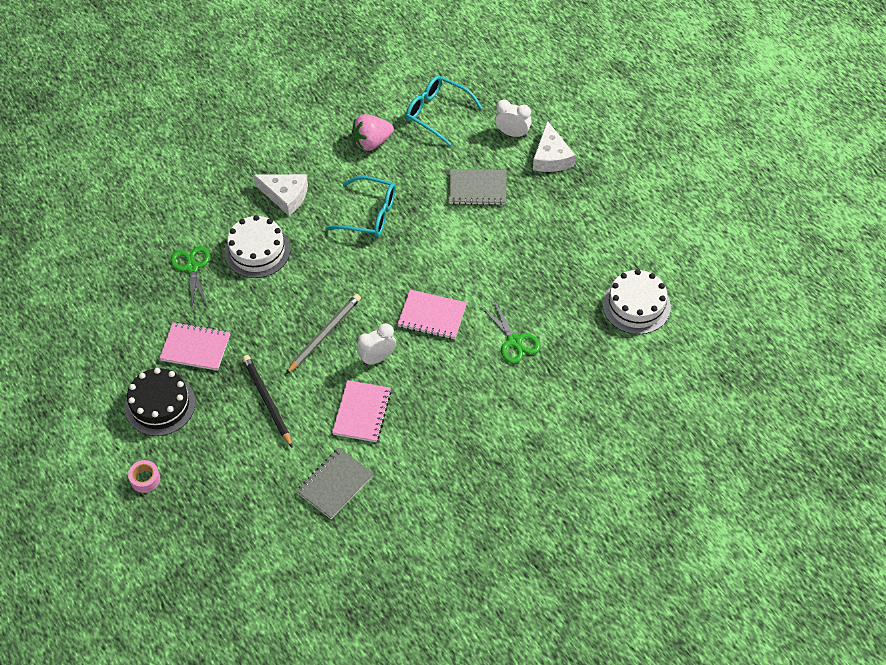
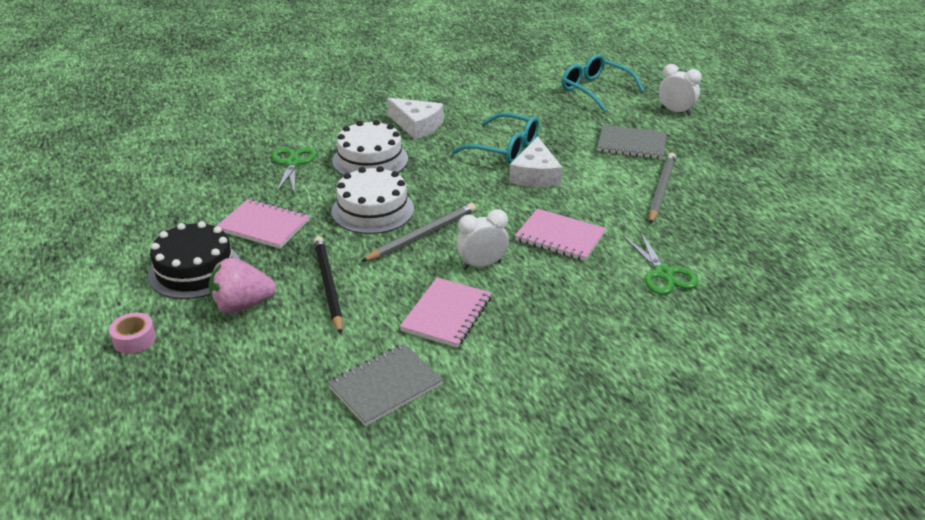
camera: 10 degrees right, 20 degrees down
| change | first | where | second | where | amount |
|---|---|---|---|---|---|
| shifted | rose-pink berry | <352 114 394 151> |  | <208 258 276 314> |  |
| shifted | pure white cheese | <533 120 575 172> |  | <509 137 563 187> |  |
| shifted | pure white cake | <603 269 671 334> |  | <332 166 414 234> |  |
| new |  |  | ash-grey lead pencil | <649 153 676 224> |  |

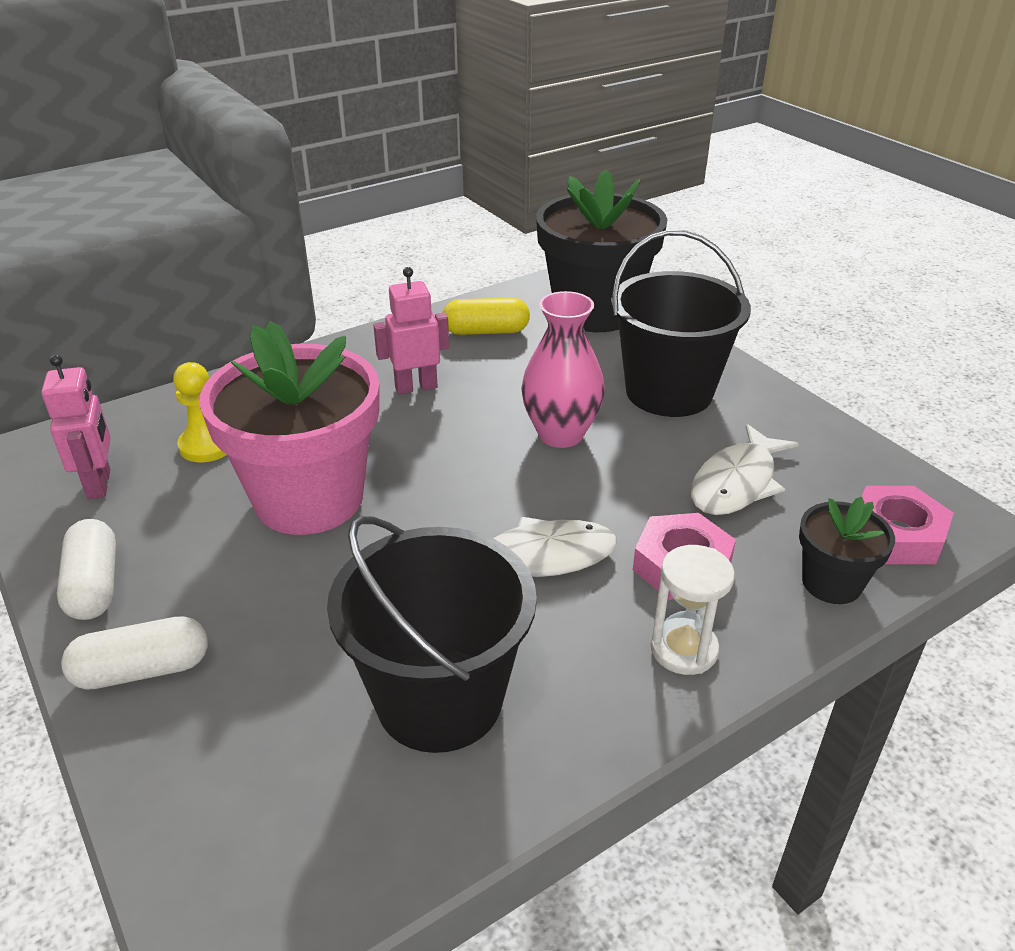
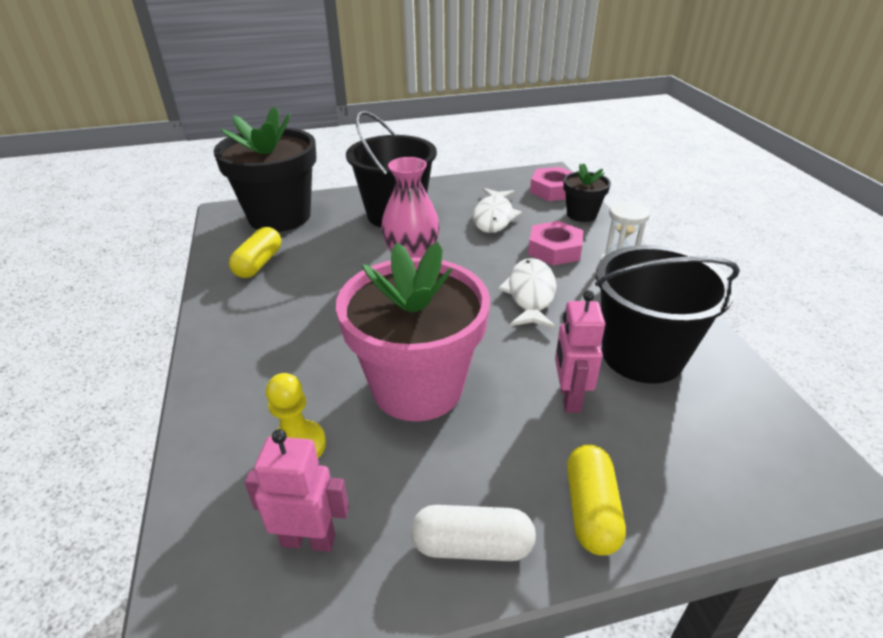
camera: 70 degrees left, 0 degrees up
| change | first | where | second | where | amount |
|---|---|---|---|---|---|
| shifted | rose-pink robot figure | <373 267 449 394> |  | <555 290 605 413> |  |
| rotated | pure white fish | <691 424 799 515> |  | <473 188 522 233> | 45 degrees clockwise |
| repainted | pure white pill shape | <61 616 208 690> | bright yellow pill shape | <567 444 626 556> |  |

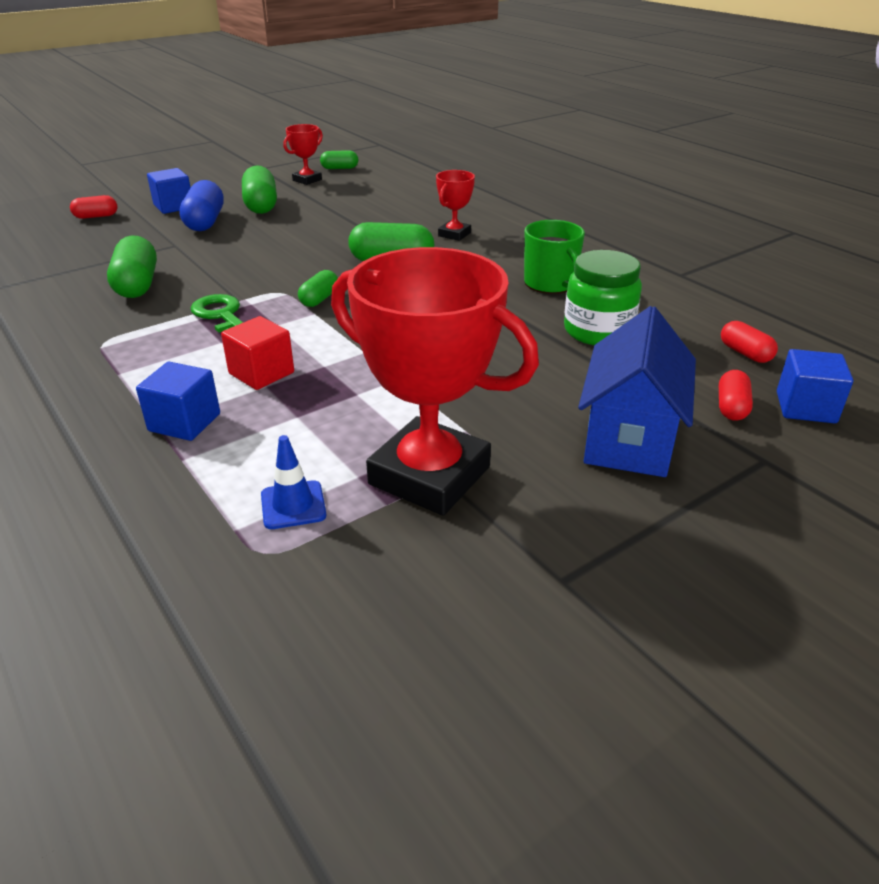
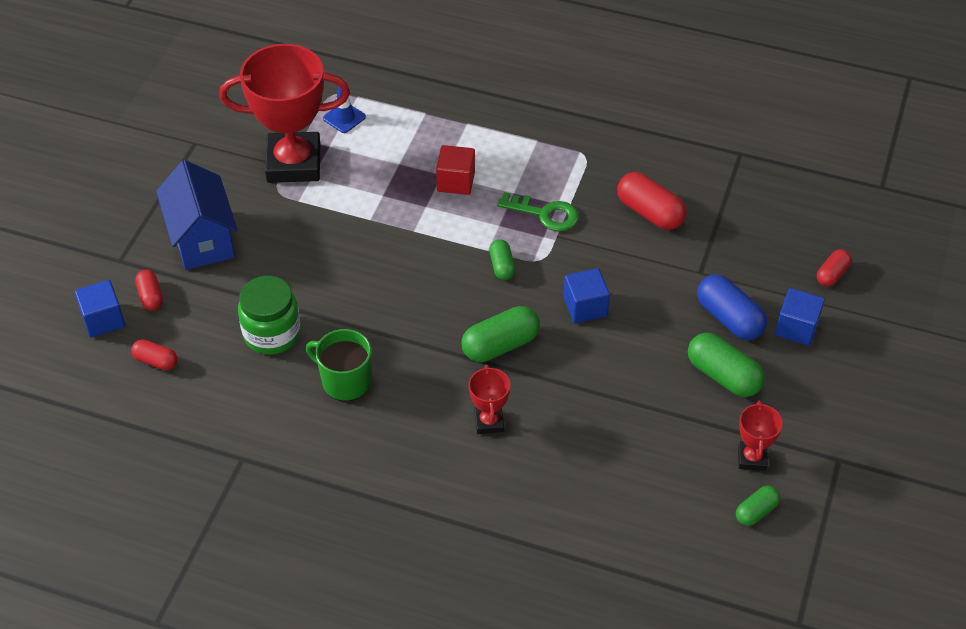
camera: 145 degrees right, 15 degrees up
| change | first | where | second | where | amount |
|---|---|---|---|---|---|
| repainted | emerald pill shape | <107 235 157 298> | red pill shape | <617 172 686 230> |  |
| shifted | cobalt solid cube | <136 362 220 441> |  | <563 268 610 323> |  |

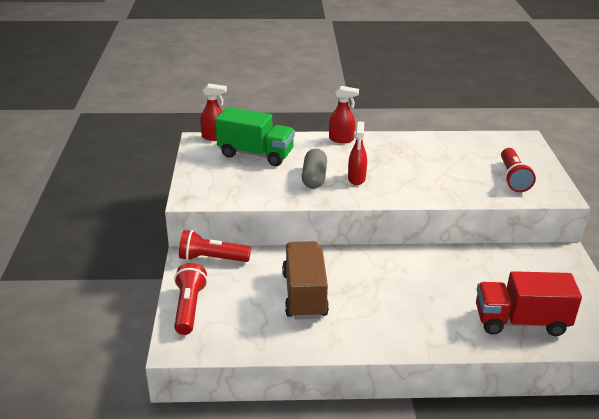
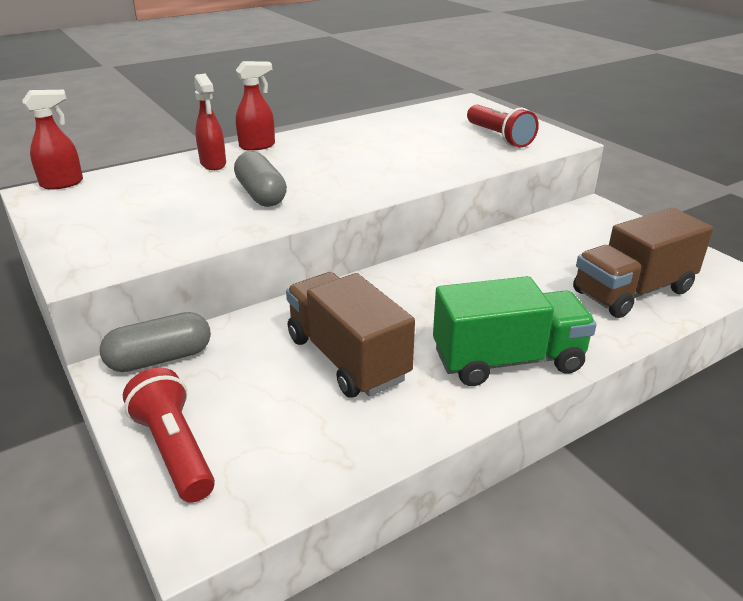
camera: 30 degrees left, 0 degrees up
| change | first | where | second | where | amount |
|---|---|---|---|---|---|
| shifted | emerald truck | <215 107 295 166> |  | <433 276 597 386> |  |
| shifted | red spray cleaner | <348 121 367 185> |  | <194 73 226 170> |  |
| swapped | red torch | <179 230 251 262> | ash-grey pill shape | <100 312 211 372> |  |
| repainted | red truck | <476 271 582 336> | brown truck | <573 208 713 318> |  |

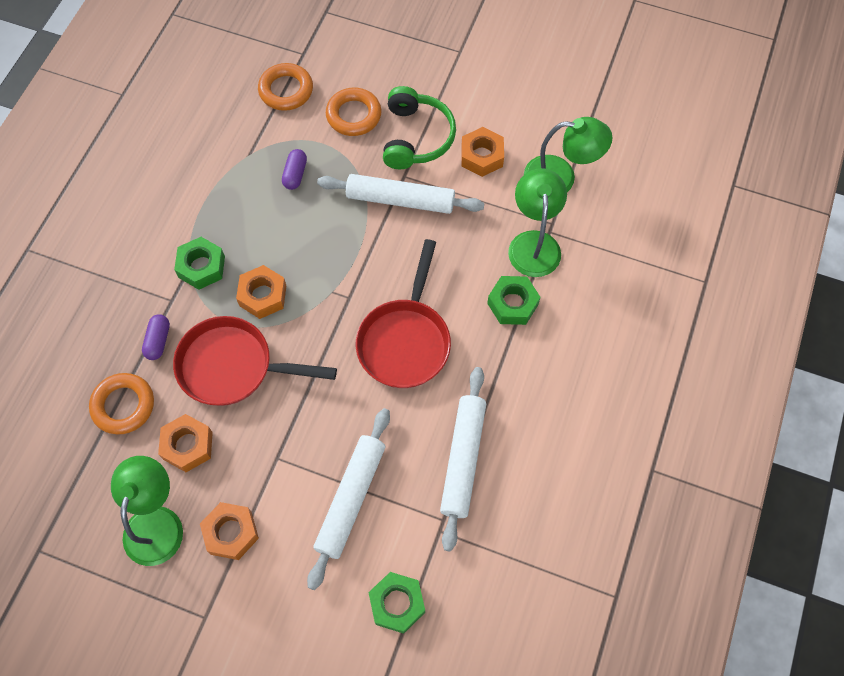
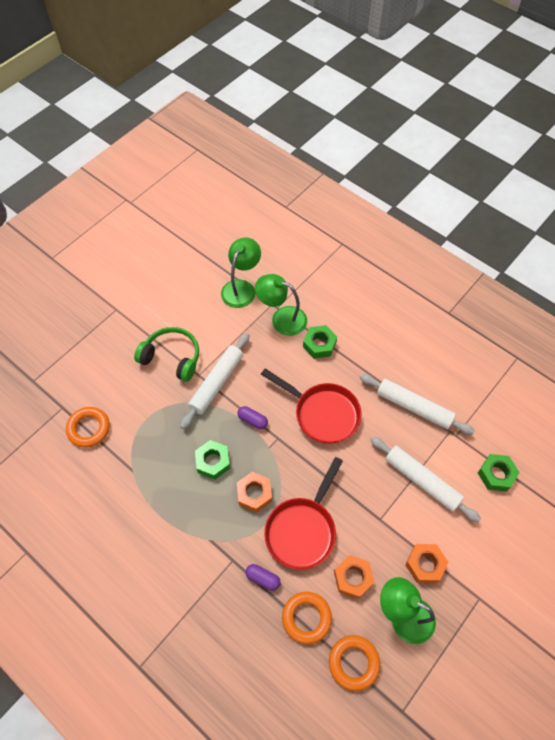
camera: 70 degrees left, 5 degrees down
| change | first | where | second | where | amount |
|---|---|---|---|---|---|
| shifted | orange-coloured torus | <326 88 382 136> |  | <329 635 380 691> |  |
| gone | orange-coloured hex nut | <461 127 504 177> |  |  |  |
| shifted | violet pill shape | <282 149 307 190> |  | <238 406 268 429> |  |
| shifted | emerald hex nut | <174 237 225 290> |  | <195 440 230 479> |  |

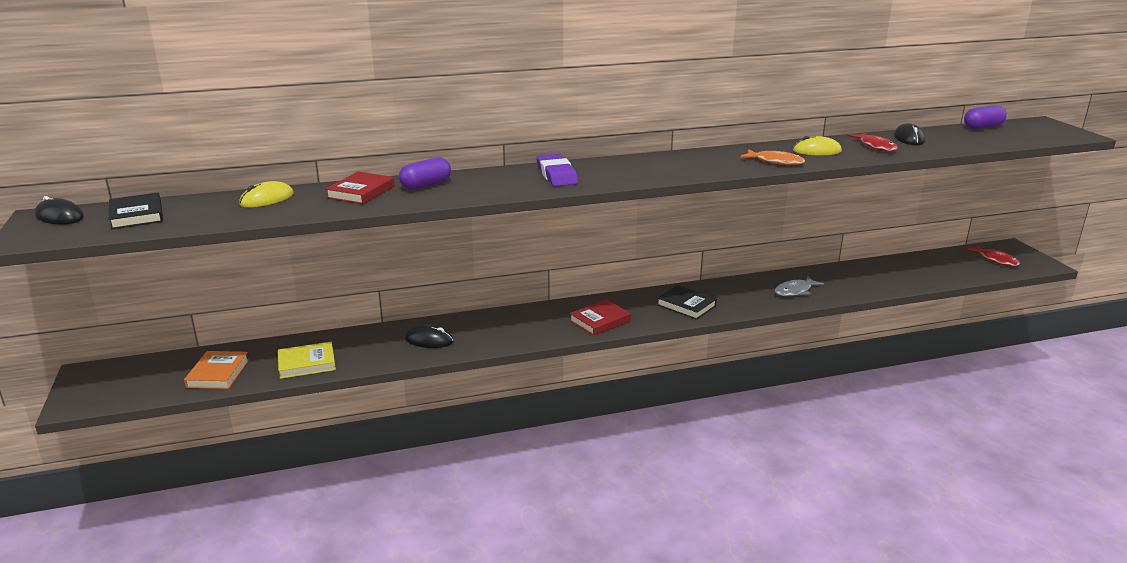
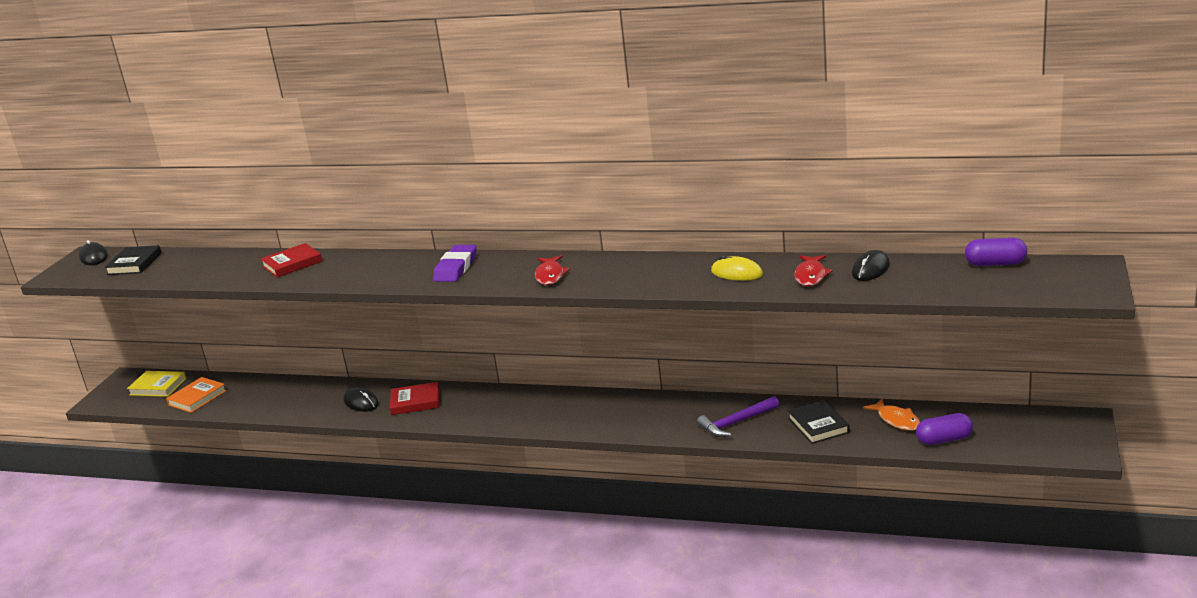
camera: 35 degrees right, 0 degrees up
| change | first | where | second | where | amount |
|---|---|---|---|---|---|
| shifted | orange-coloured fish | <740 149 805 165> |  | <863 399 920 431> |  |
| shifted | violet pill shape | <399 157 451 190> |  | <916 413 973 445> |  |
| gone | bright yellow computer mouse | <239 181 294 208> |  |  |  |
| shifted | red fish | <965 245 1020 266> |  | <535 255 570 285> |  |
| swapped | ash-grey fish | <775 276 824 296> | violet hammer | <697 396 779 437> |  |
| shifted | black book | <657 285 717 320> |  | <788 400 850 444> |  |
| shifted | red book | <569 299 631 336> |  | <389 382 439 415> |  |
| shifted | bright yellow book | <278 342 336 379> |  | <127 371 186 397> |  |

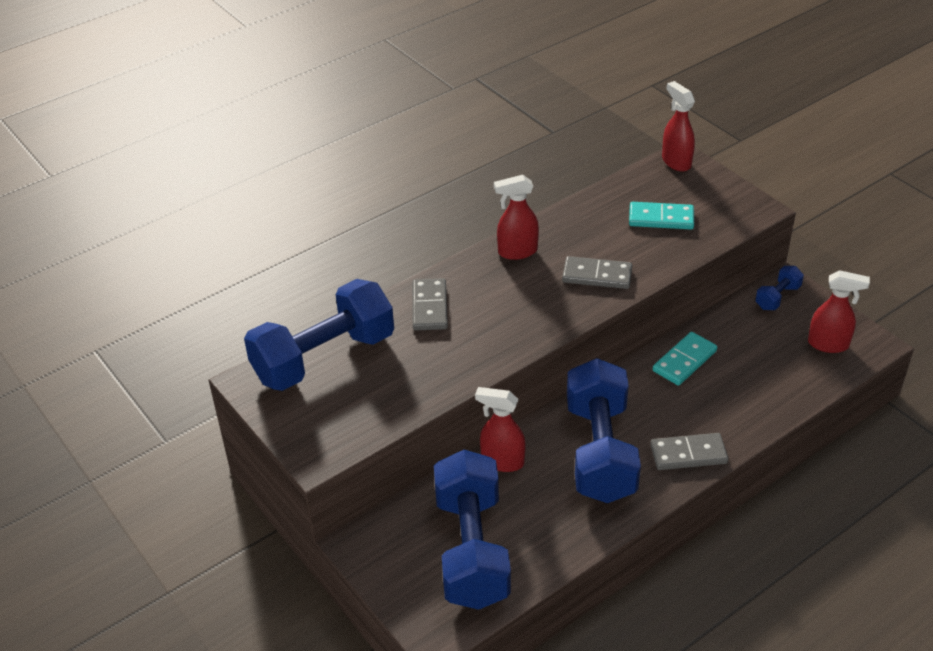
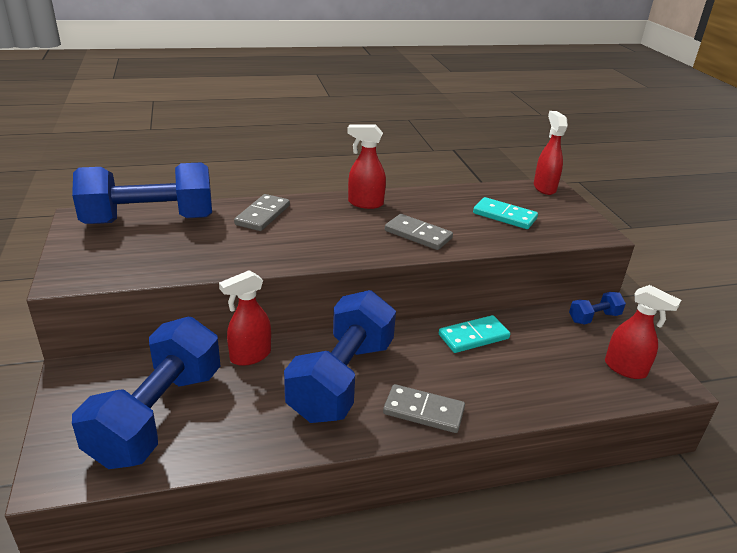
camera: 20 degrees right, 10 degrees down
| change | first | where | second | where | amount |
|---|---|---|---|---|---|
| rotated | red spray cleaner | <475 387 526 472> |  | <219 270 271 366> | 75 degrees counterclockwise |

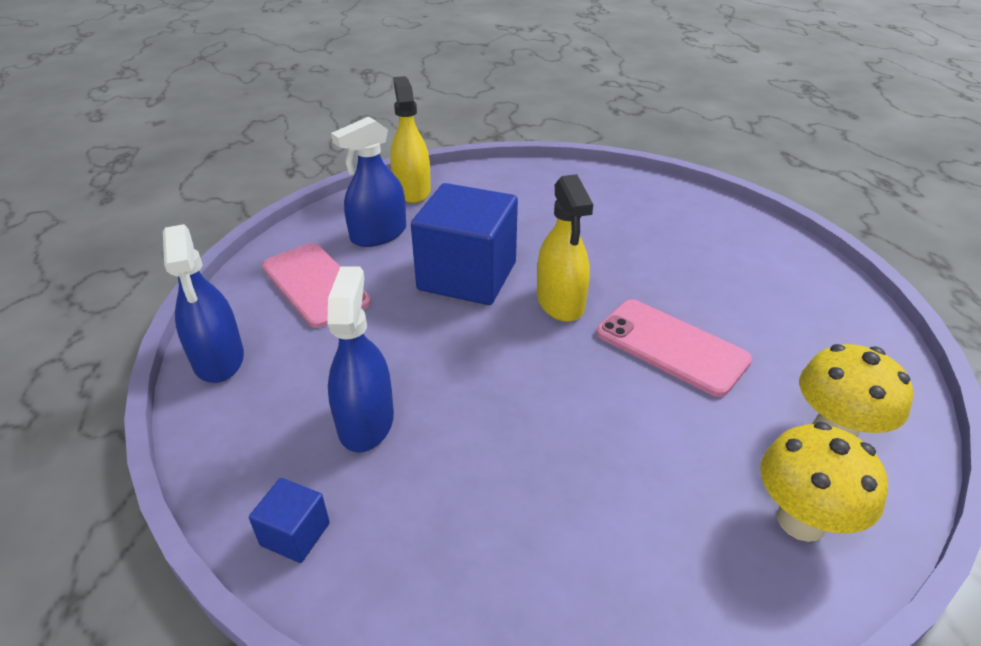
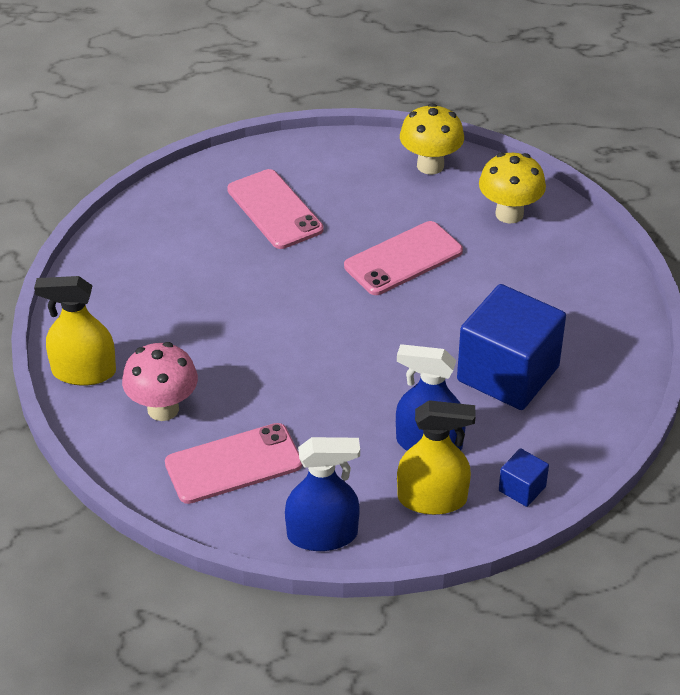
camera: 75 degrees left, 5 degrees up
| change | first | where | second | where | amount |
|---|---|---|---|---|---|
| swapped | cobalt spray cleaner | <331 116 406 247> | rose-pink toadstool | <122 342 198 421> |  |
| shifted | bright yellow spray cleaner | <537 174 593 322> |  | <397 400 476 515> |  |
| shifted | cobalt solid cube | <411 183 518 305> |  | <457 284 566 410> |  |
| shifted | bright yellow toadstool | <760 422 888 542> |  | <400 103 464 175> |  |
| new |  |  | rose-pink smartphone | <227 169 324 249> |  |

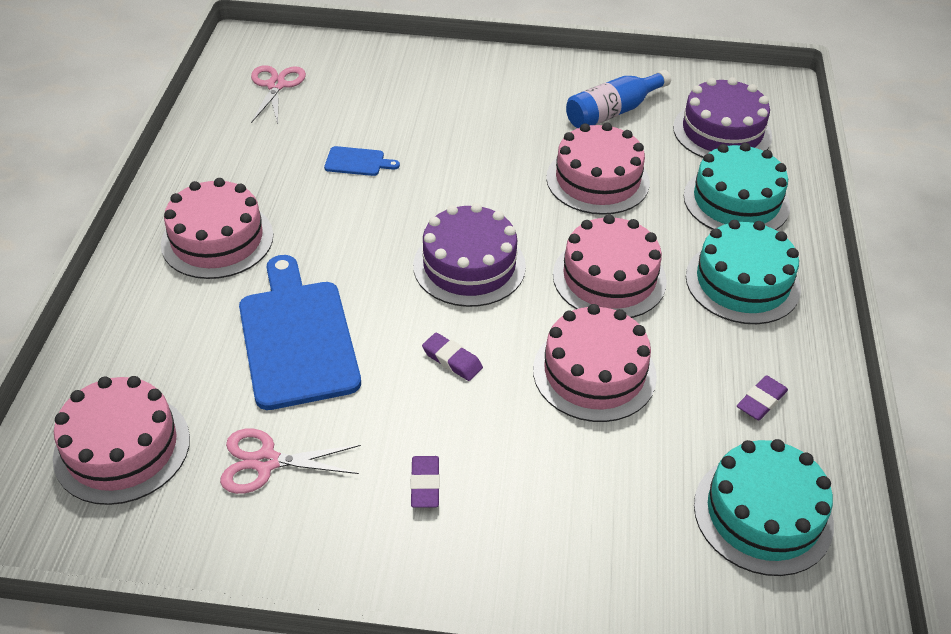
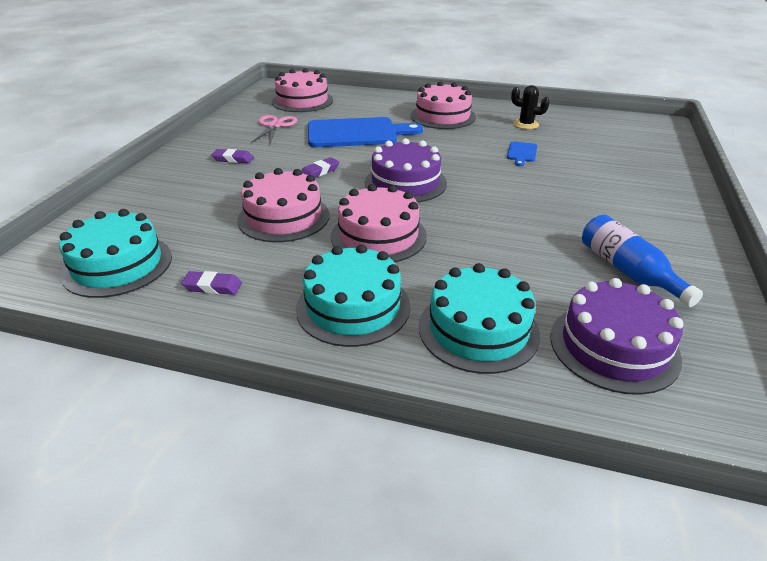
camera: 100 degrees right, 10 degrees down
| change | first | where | second | where | amount |
|---|---|---|---|---|---|
| gone | rose-pink scissors | <251 65 306 124> |  |  |  |
| gone | rose-pink cake | <546 123 650 215> |  |  |  |
| rotated | violet pencil eraser | <737 375 788 421> |  | <181 271 242 295> | 45 degrees counterclockwise |
| new |  |  | black cactus | <511 85 550 129> |  |

